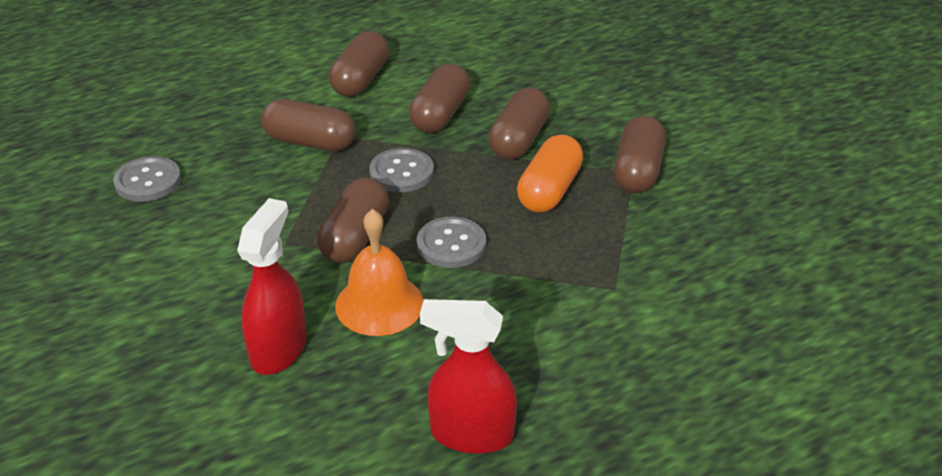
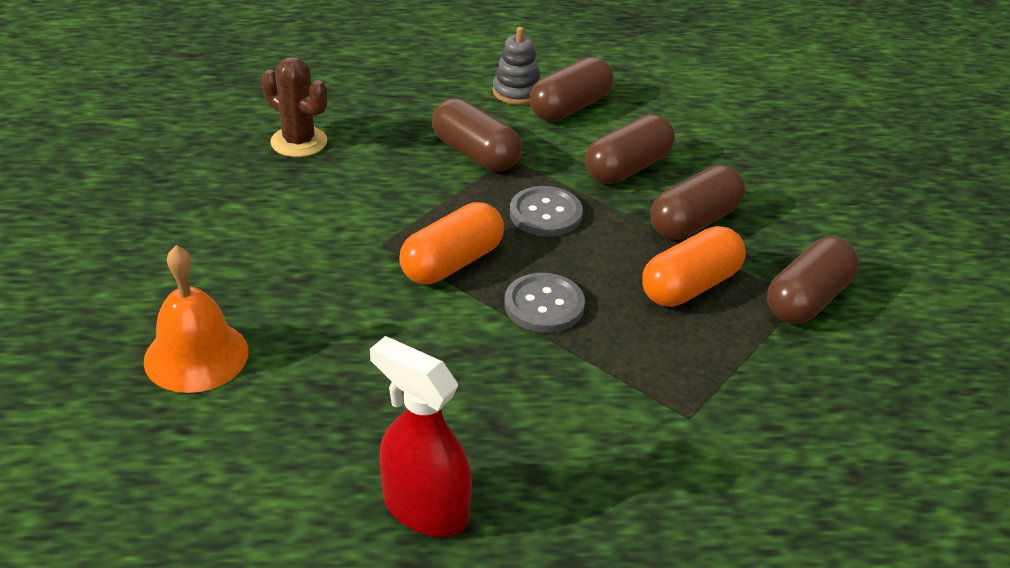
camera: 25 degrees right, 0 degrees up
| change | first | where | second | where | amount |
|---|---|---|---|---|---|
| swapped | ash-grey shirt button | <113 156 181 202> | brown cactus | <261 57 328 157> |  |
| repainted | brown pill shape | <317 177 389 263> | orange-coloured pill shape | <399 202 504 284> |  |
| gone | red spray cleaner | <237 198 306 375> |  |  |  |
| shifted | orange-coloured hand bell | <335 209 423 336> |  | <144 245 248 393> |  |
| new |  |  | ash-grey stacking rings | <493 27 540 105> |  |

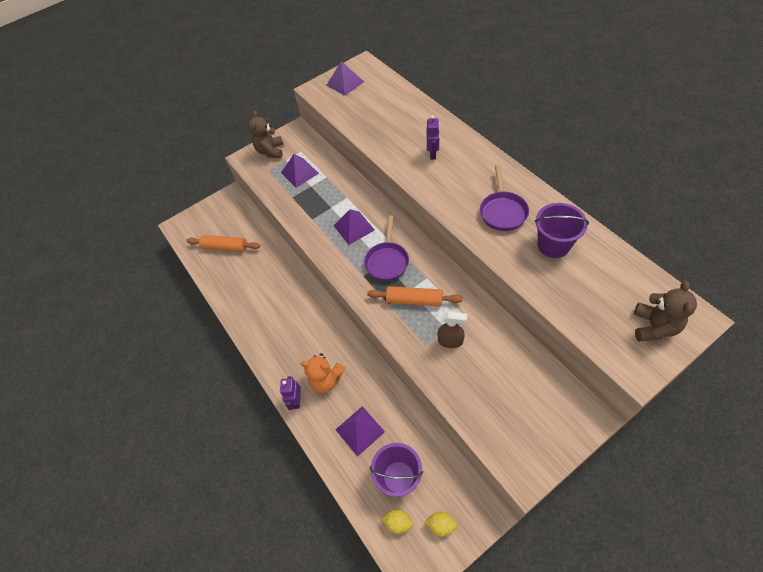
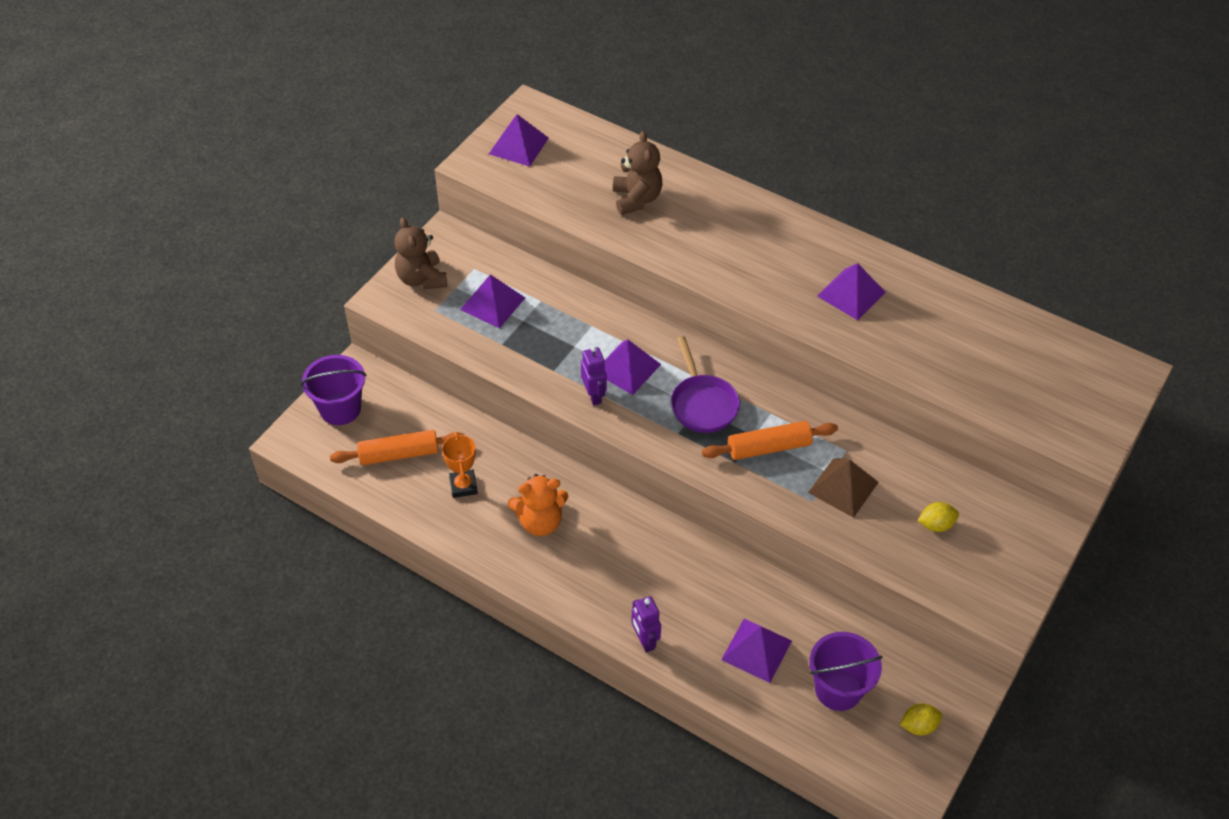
camera: 30 degrees left, 5 degrees down
| change | first | where | second | where | amount |
|---|---|---|---|---|---|
| shifted | violet robot figure | <427 115 440 160> |  | <581 346 607 405> |  |
| swapped | violet skillet | <480 165 529 231> | violet solid pyramid | <817 263 886 320> |  |
| shifted | violet pail | <535 203 589 258> |  | <301 355 366 425> |  |
| shifted | brown teddy | <634 281 697 341> |  | <613 131 662 215> |  |
| swapped | brown spray cleaner | <437 312 467 348> | brown solid pyramid | <808 458 879 518> |  |
| shifted | orange-coloured teddy | <301 353 345 393> |  | <508 474 568 536> |  |
| shifted | bright yellow lemon | <381 509 413 534> |  | <918 502 959 532> |  |
| new |  |  | orange-coloured award cup | <442 432 478 498> |  |

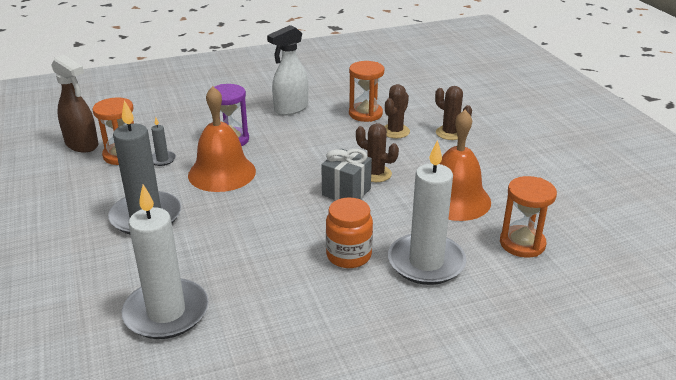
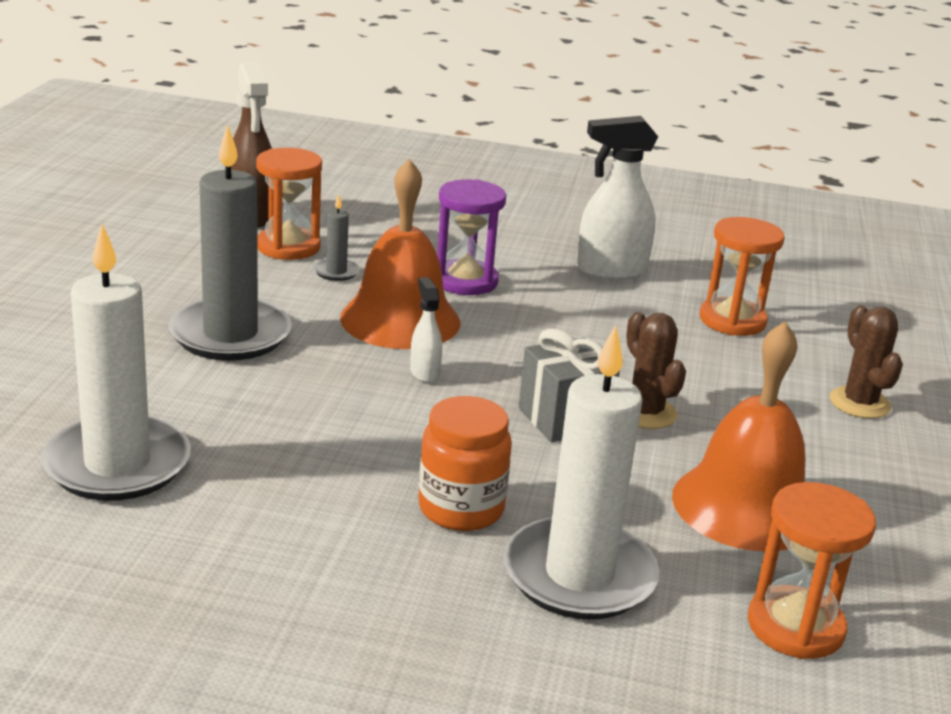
camera: 30 degrees right, 5 degrees down
| change | first | where | second | where | amount |
|---|---|---|---|---|---|
| gone | brown cactus | <385 84 410 138> |  |  |  |
| new |  |  | pure white spray cleaner | <410 277 442 383> |  |

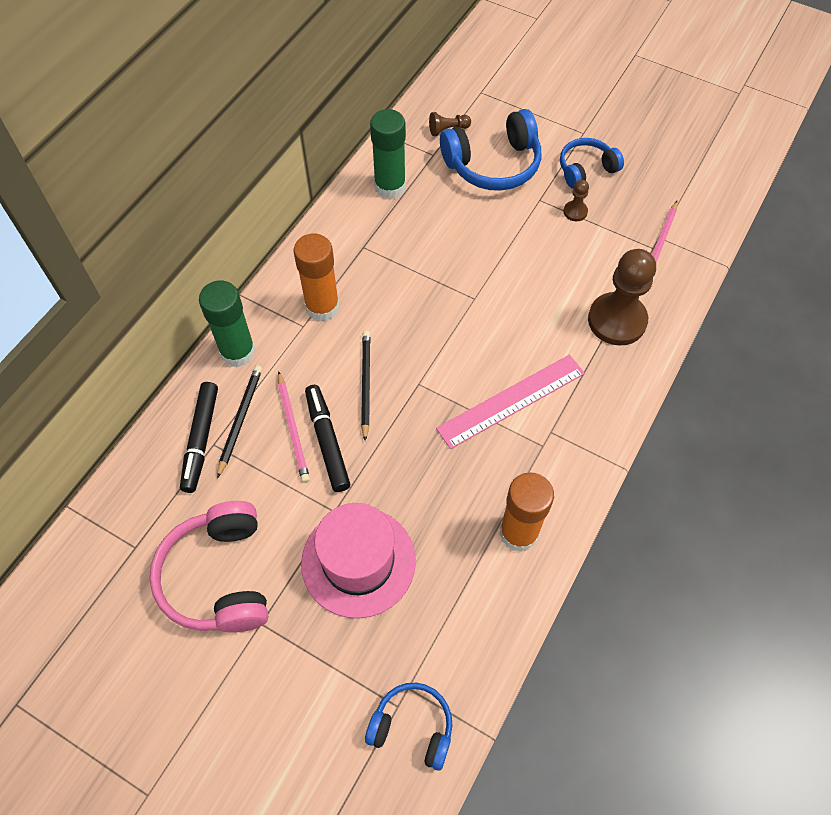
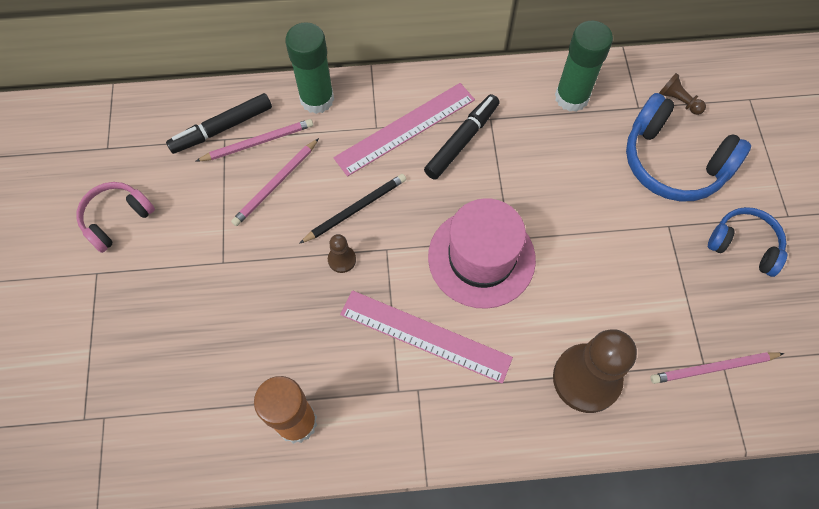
camera: 55 degrees right, 5 degrees up
| change | first | where | second | where | amount |
|---|---|---|---|---|---|
| shifted | brown pawn | <563 180 589 221> |  | <328 234 356 273> |  |
| swapped | orange-coloured glue | <294 233 340 321> | rose-pink straightedge | <333 83 475 177> |  |
| repainted | black lead pencil | <217 366 262 478> | rose-pink lead pencil | <196 119 313 161> |  |
| shifted | black marker | <305 385 350 492> |  | <424 94 500 180> |  |
| scaled | rose-pink headphones | <150 501 268 633> |  | <76 182 155 253> | x0.61 |
| shifted | rose-pink hat | <301 503 416 619> |  | <428 198 536 309> |  |
| gone | cobalt headphones | <365 683 453 771> |  |  |  |

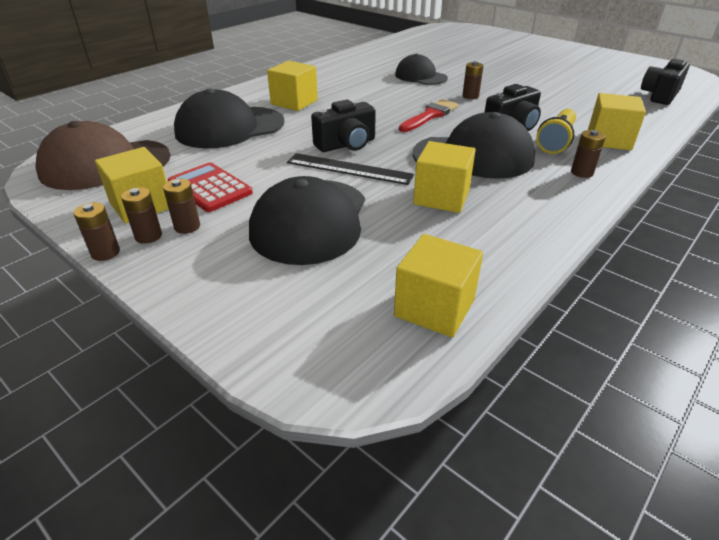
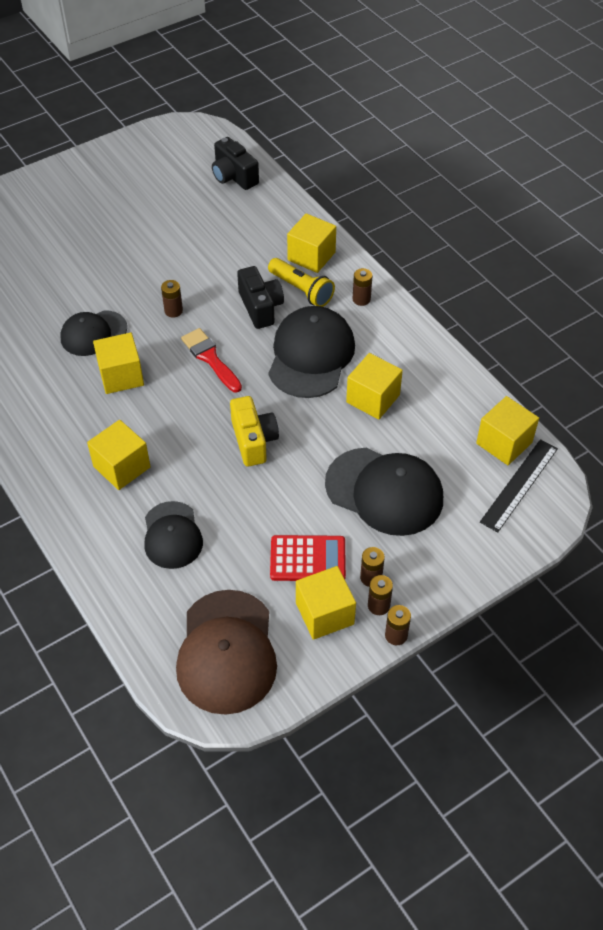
camera: 75 degrees left, 15 degrees up
| change | first | where | second | where | amount |
|---|---|---|---|---|---|
| scaled | black cap | <174 88 284 148> |  | <144 501 203 569> | x0.63 |
| repainted | black compact camera | <311 100 376 152> | bright yellow compact camera | <230 396 279 467> |  |
| shifted | black straightedge | <287 153 414 185> |  | <480 439 558 532> |  |
| rotated | red pocket calculator | <168 162 253 212> |  | <270 535 346 581> | 150 degrees counterclockwise |
| new |  |  | bright yellow solid cube | <93 332 144 394> |  |

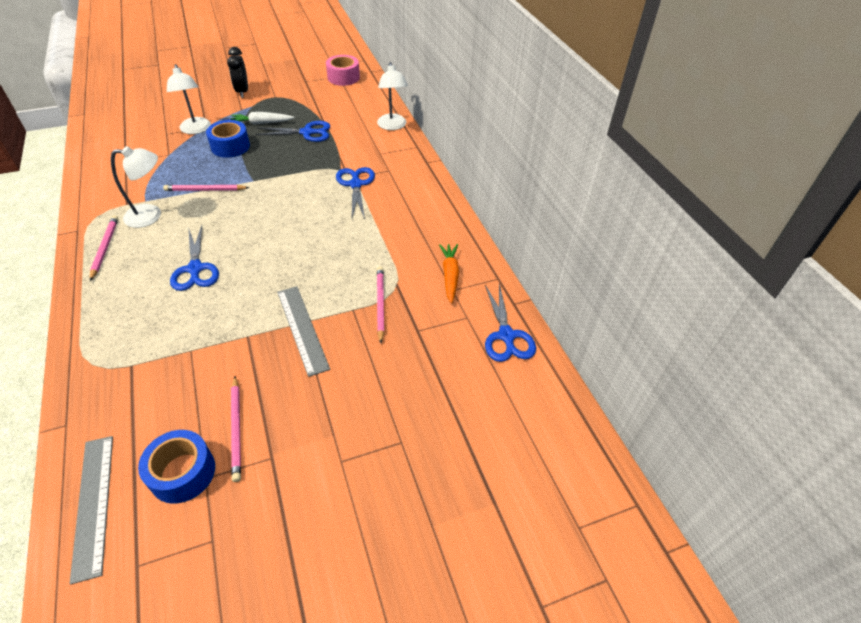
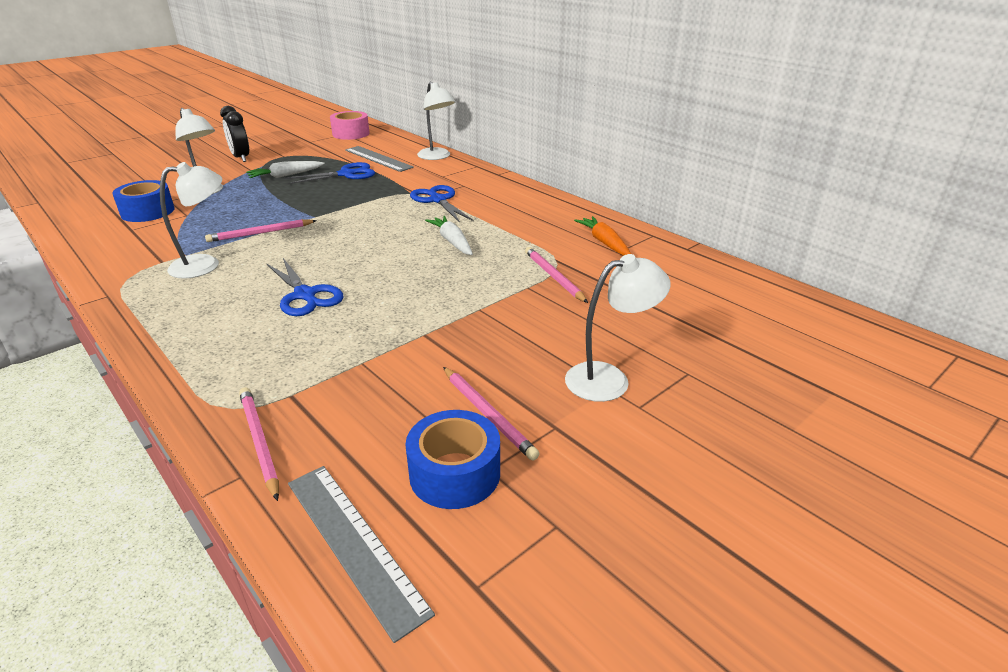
camera: 20 degrees left, 15 degrees down
| change | first | where | second | where | amount |
|---|---|---|---|---|---|
| shifted | cobalt roll of tape | <206 120 250 158> |  | <112 180 175 222> |  |
| shifted | rose-pink lead pencil | <90 215 118 281> |  | <239 387 279 501> |  |
| gone | cobalt scissors | <485 284 536 362> |  |  |  |
| shifted | ash-grey straightedge | <277 286 330 377> |  | <345 146 414 172> |  |
| new |  |  | pure white carrot | <425 216 473 255> |  |
| new |  |  | pure white lamp | <565 254 671 402> |  |

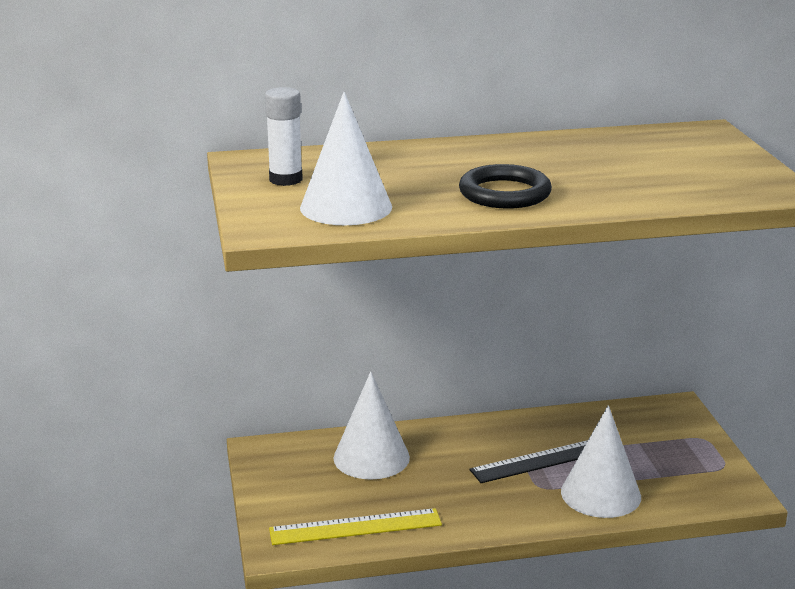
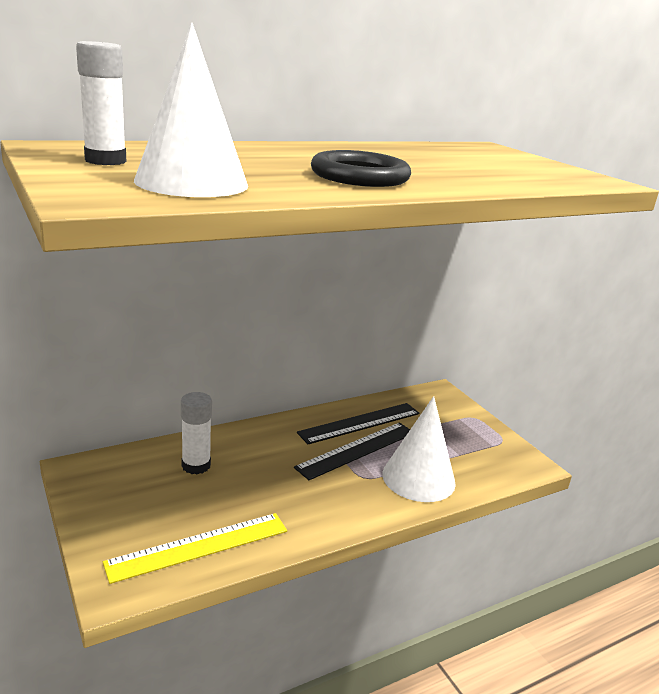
camera: 20 degrees left, 0 degrees up
| change | first | where | second | where | amount |
|---|---|---|---|---|---|
| swapped | pure white cone shape | <334 372 410 480> | pure white glue | <181 392 212 474> |  |
| new |  |  | black straightedge | <297 403 420 444> |  |

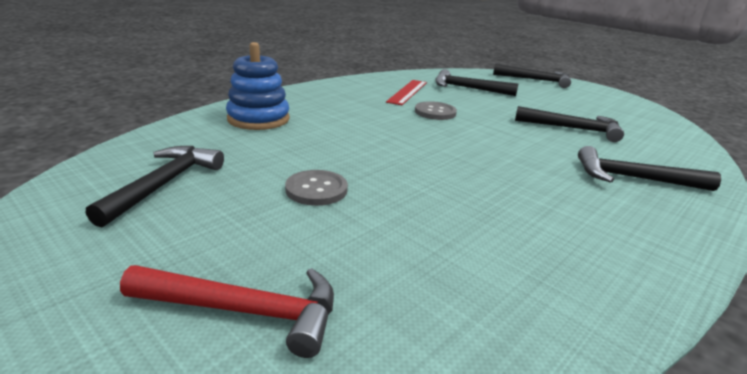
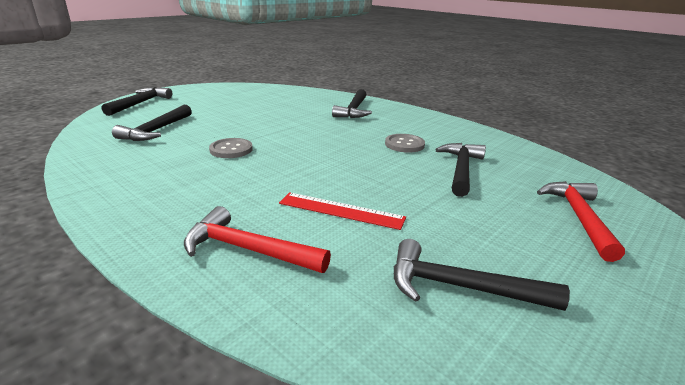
camera: 90 degrees left, 0 degrees up
| change | first | where | second | where | amount |
|---|---|---|---|---|---|
| swapped | cobalt stacking rings | <226 42 290 130> | red hammer | <184 206 331 273> |  |
| shifted | red straightedge | <386 80 427 105> |  | <279 192 406 230> |  |
| shifted | black hammer | <515 106 624 142> |  | <435 143 486 197> |  |
| shifted | ash-grey shirt button | <285 170 348 206> |  | <385 134 425 153> |  |

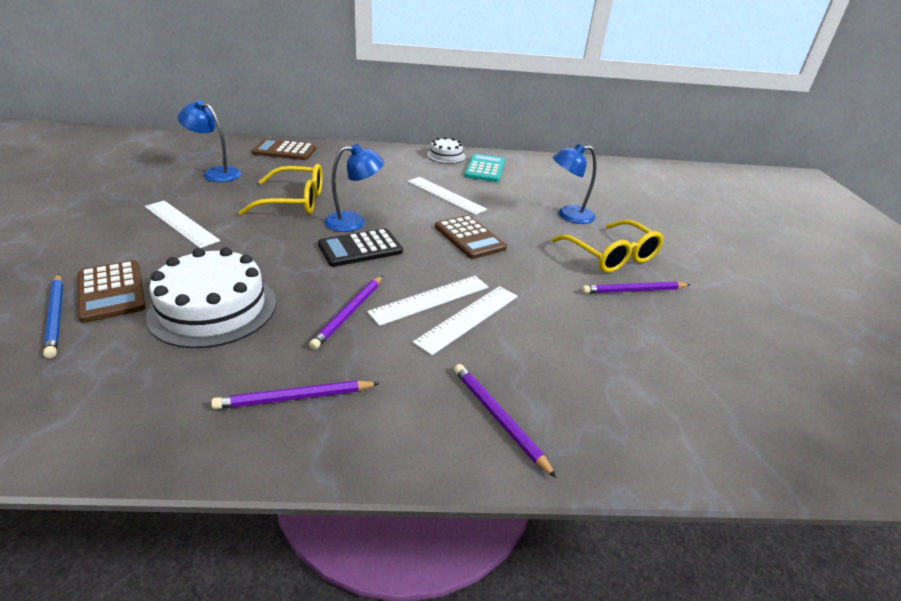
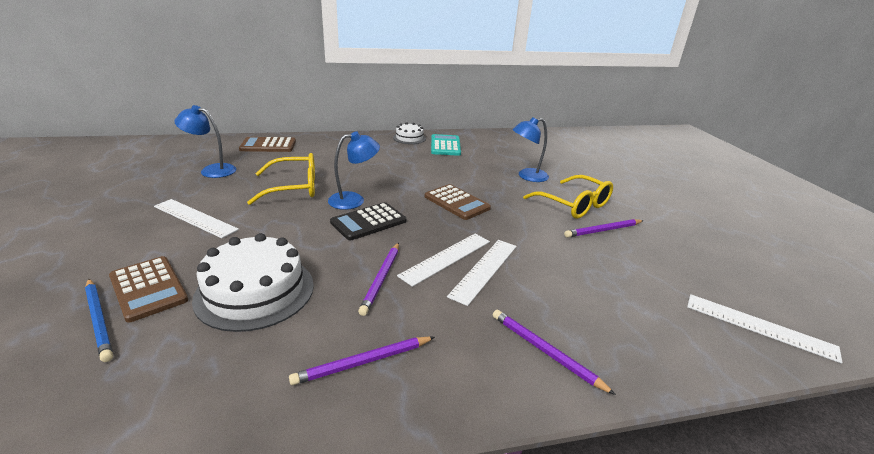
camera: 10 degrees left, 5 degrees down
| change | first | where | second | where | amount |
|---|---|---|---|---|---|
| shifted | pure white straightedge | <407 177 487 215> |  | <687 294 842 363> |  |

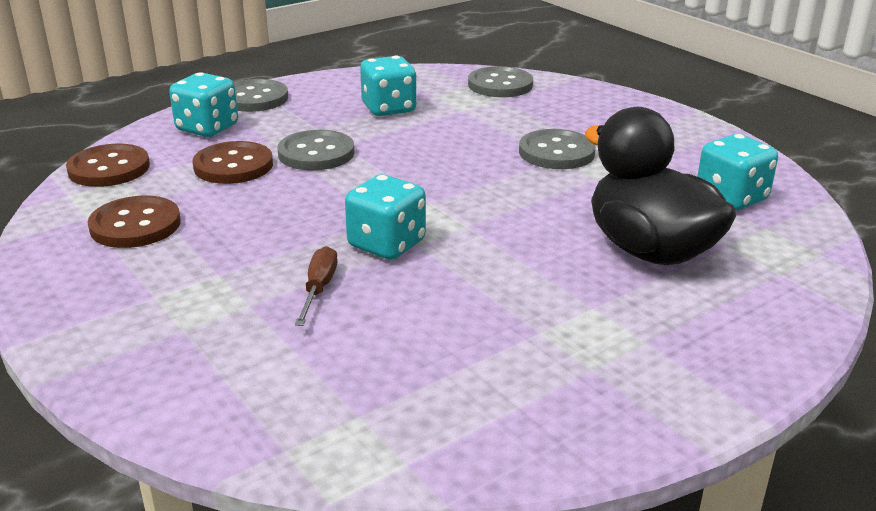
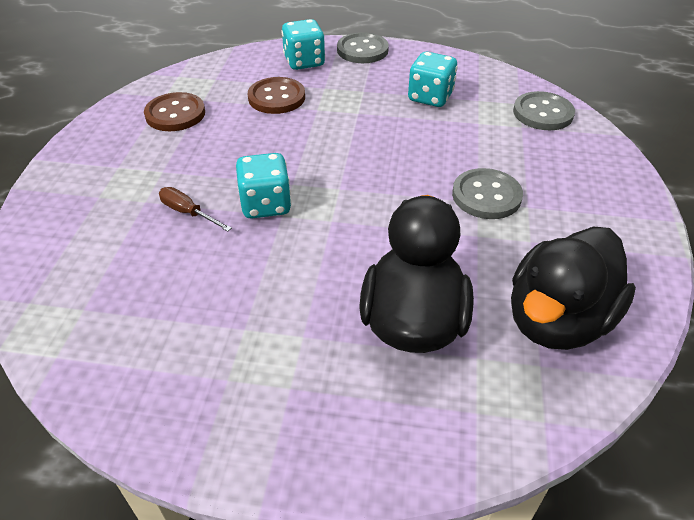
camera: 45 degrees right, 15 degrees up
| change | first | where | second | where | amount |
|---|---|---|---|---|---|
| gone | ash-grey shirt button | <277 130 355 170> |  |  |  |
| swapped | aqua die | <697 134 778 210> | black toy duck | <511 226 636 350> |  |
| gone | brown shirt button | <66 144 150 187> |  |  |  |
| rotated | brown hand screwdriver | <295 246 338 326> |  | <159 187 232 231> | 105 degrees counterclockwise |

